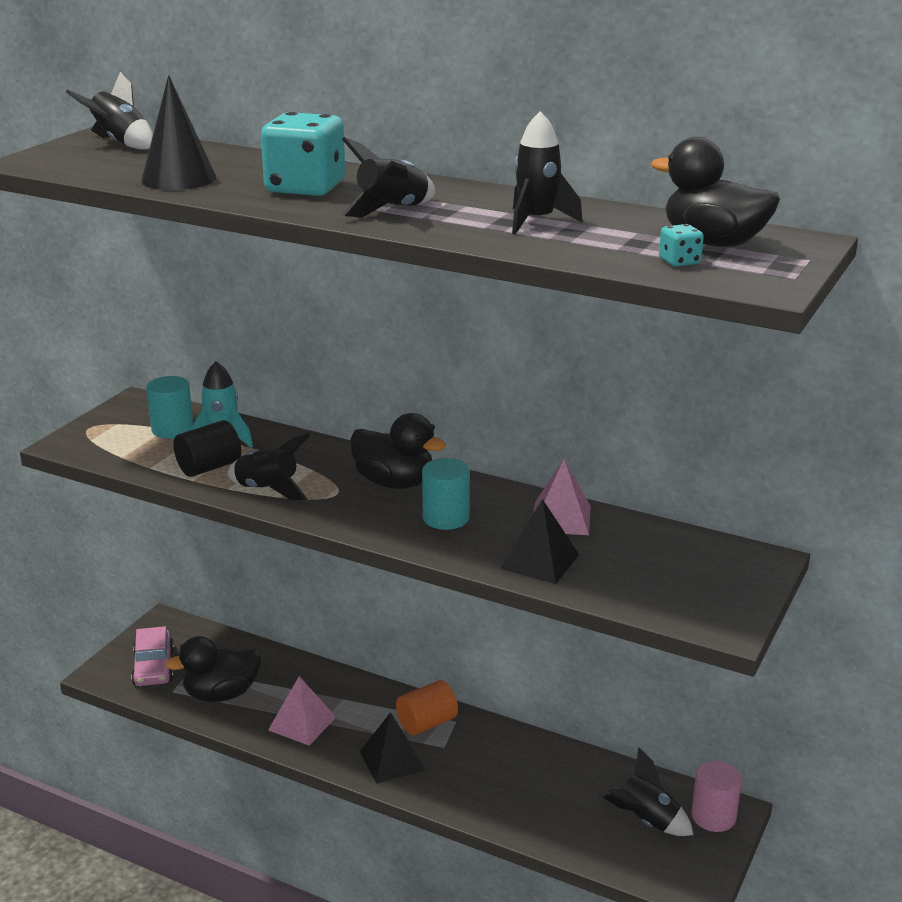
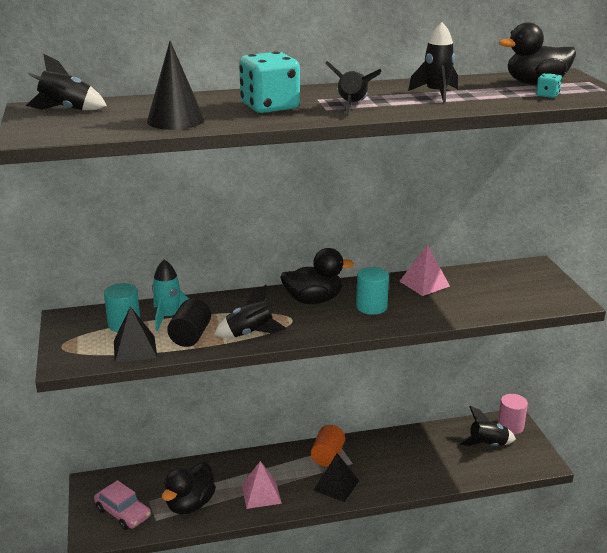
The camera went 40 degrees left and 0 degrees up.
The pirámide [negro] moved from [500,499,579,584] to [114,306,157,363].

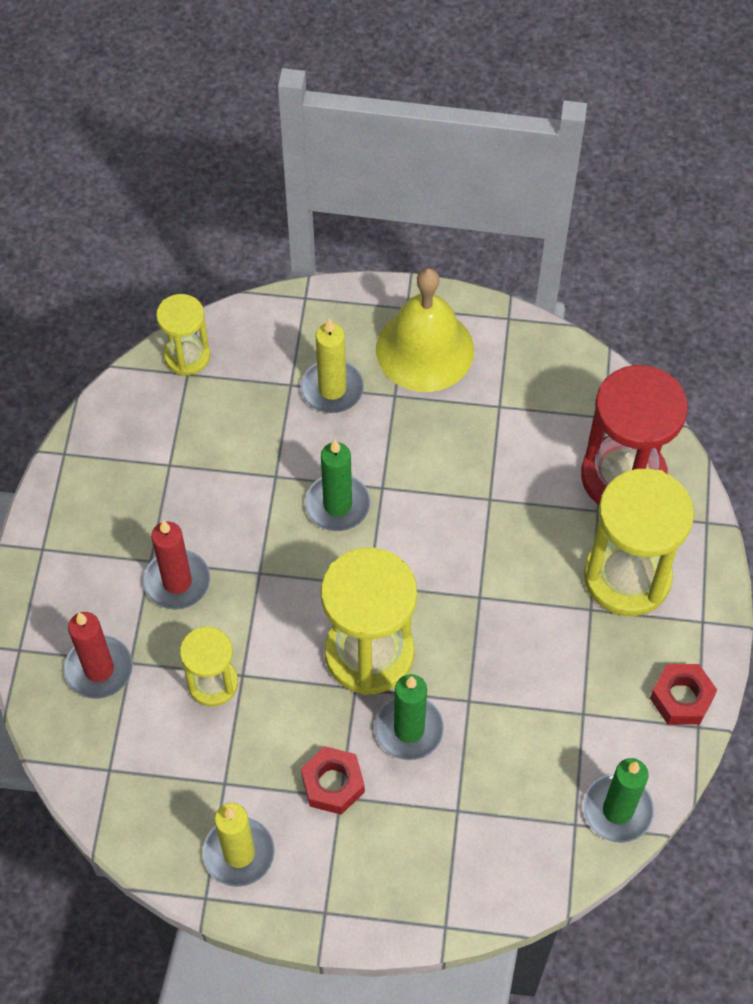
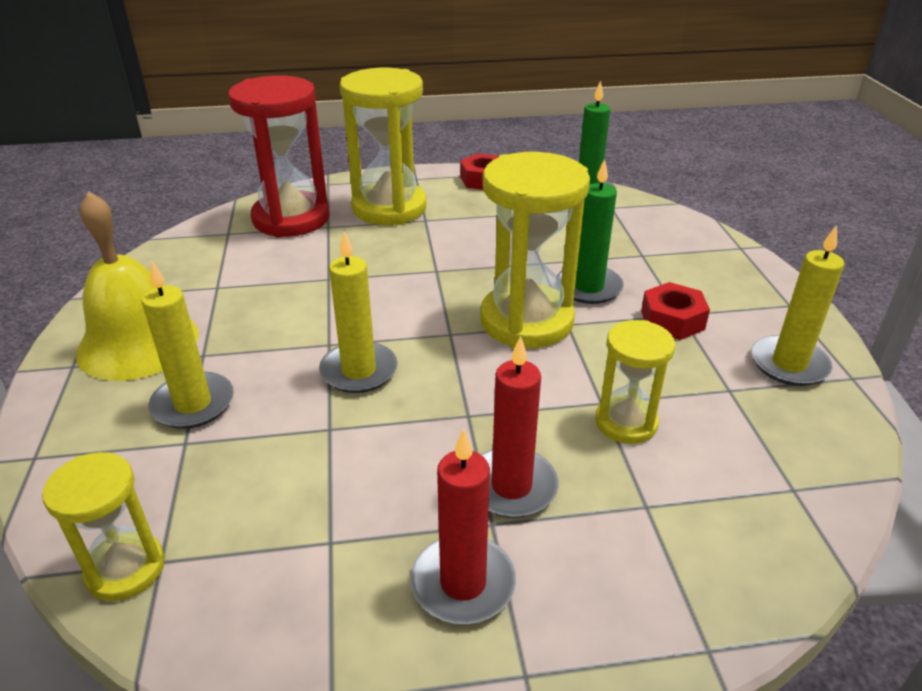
The camera went 105 degrees left and 25 degrees down.
The vela [rojo] moved from [64,612,133,699] to [411,429,516,624].
The vela [verde] at [305,440,371,531] became the vela [amarillo] at [319,231,397,393].

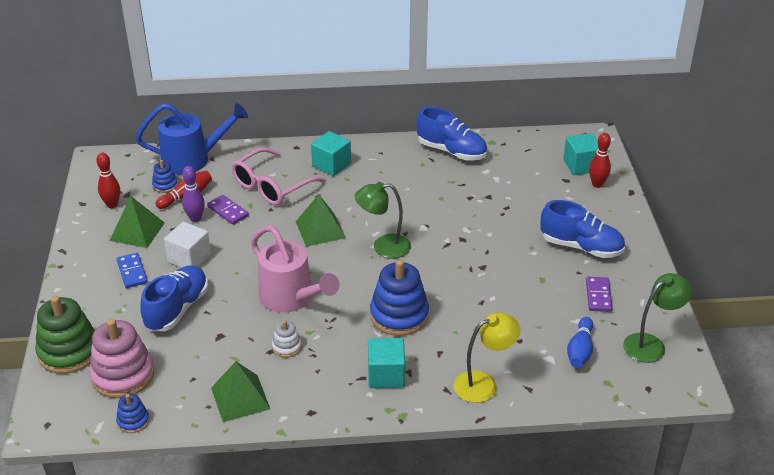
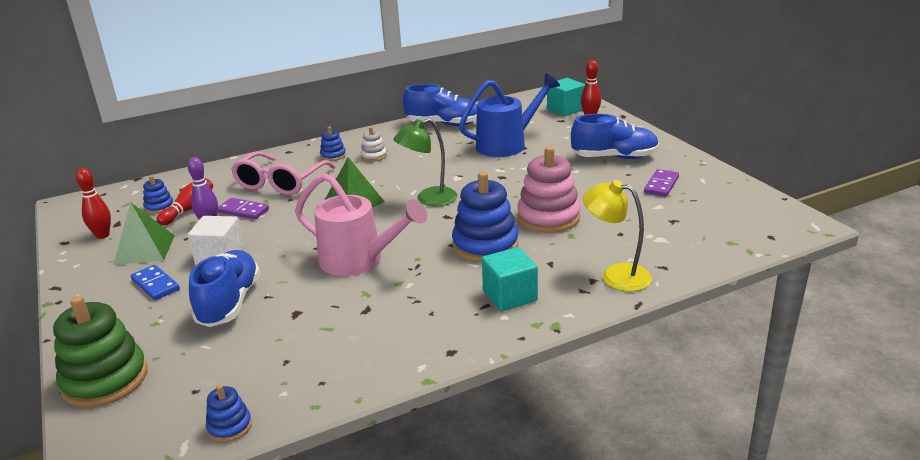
The camera went 20 degrees left and 10 degrees down.
The juguete apilable [rosa] moved from [89,319,154,398] to [517,146,581,233].
The regadera [azul] moved from [136,103,248,174] to [459,74,560,157].
The pirámide [verde] at [211,361,270,422] disappeared.
The juguete apilable [blanco] moved from [272,320,302,358] to [361,127,387,162].
The cubo [turquesa] at [311,131,351,176] was replaced by the juguete apilable [azul] at [320,126,346,161].
The lámpara [amarillo] at [454,312,520,403] turned 105 degrees counterclockwise.
The bolo [azul] at [567,317,593,368] disappeared.
The ficha de dominó [morado] at [586,277,613,312] turned 45 degrees clockwise.
The lámpara [verde] at [623,273,692,363] disappeared.

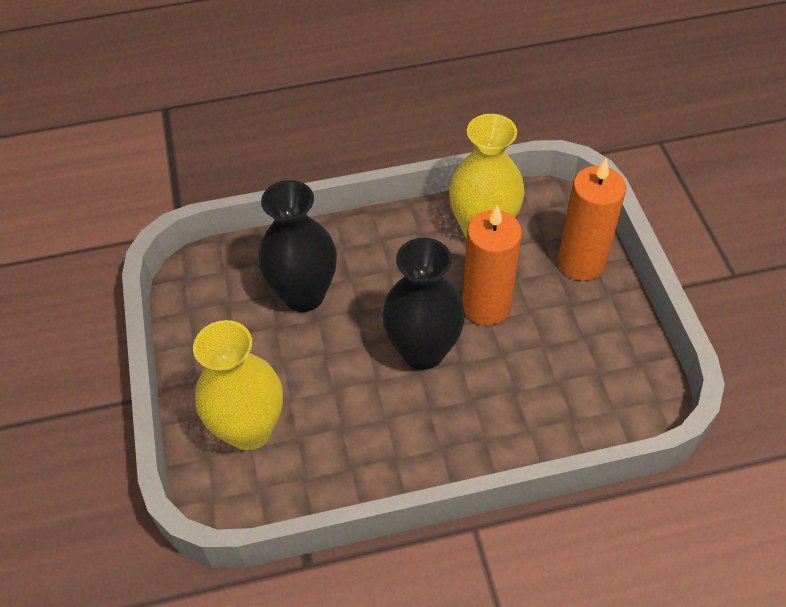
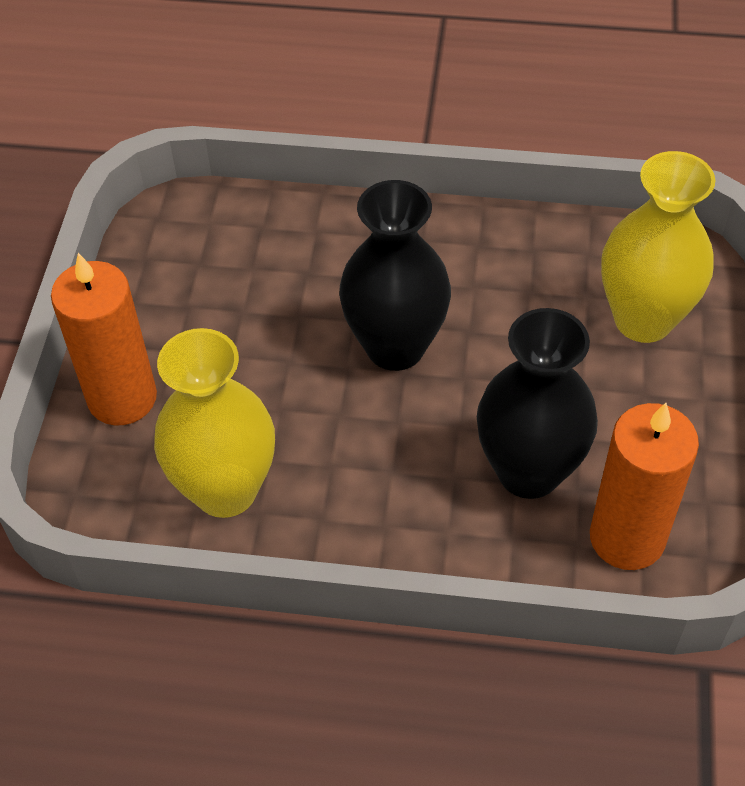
The camera went 160 degrees left and 0 degrees up.
The vela [naranja] moved from [462,204,522,325] to [590,403,699,570].

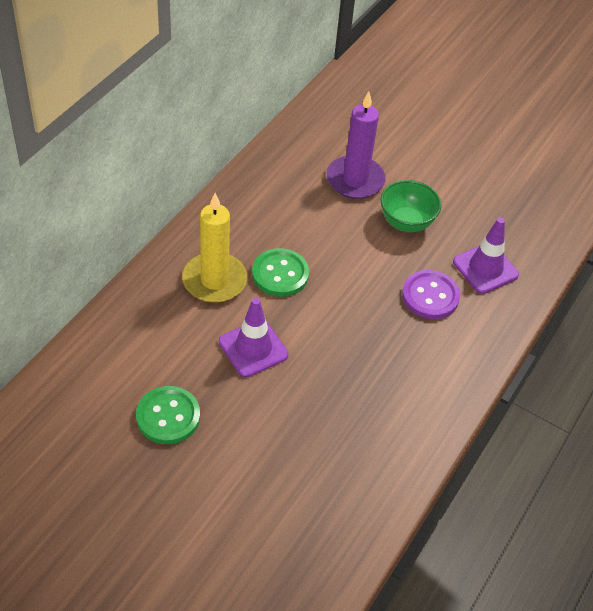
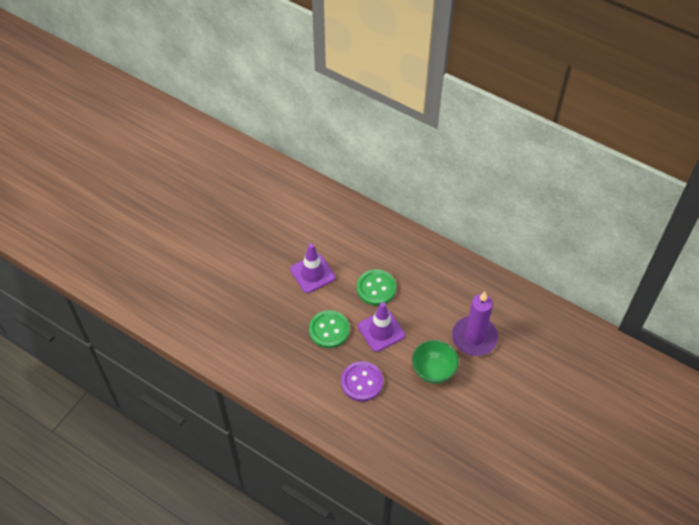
The camera went 95 degrees right and 5 degrees up.
The botón [verde] moved from [136,386,200,444] to [309,310,350,348].
The vela [amarillo] at [182,193,247,303] disappeared.
The cono de tráfico [morado] moved from [453,217,519,294] to [358,302,405,352].

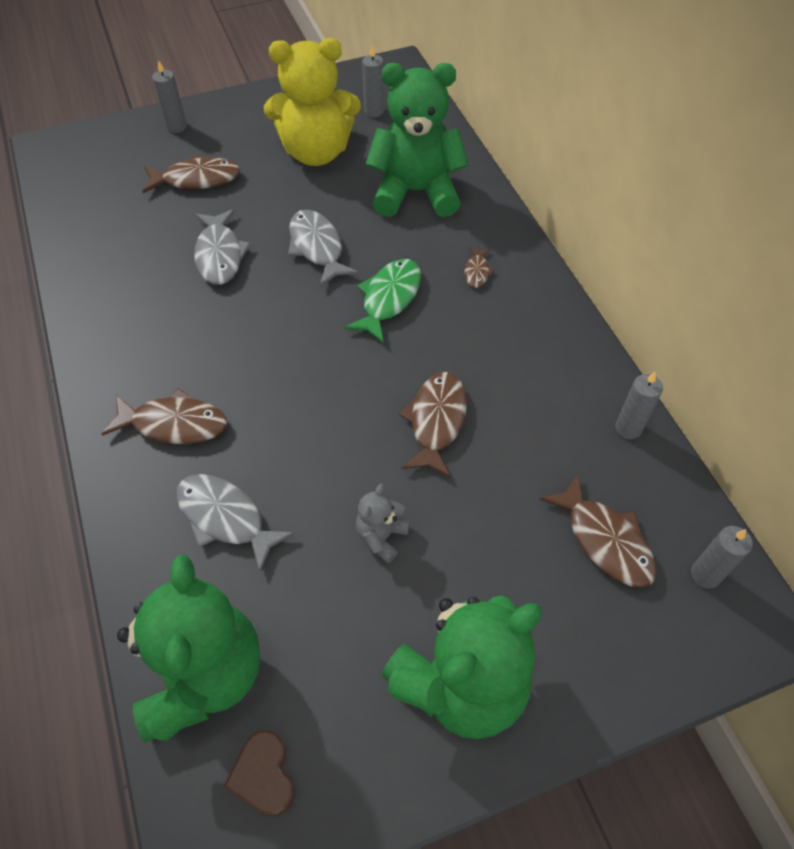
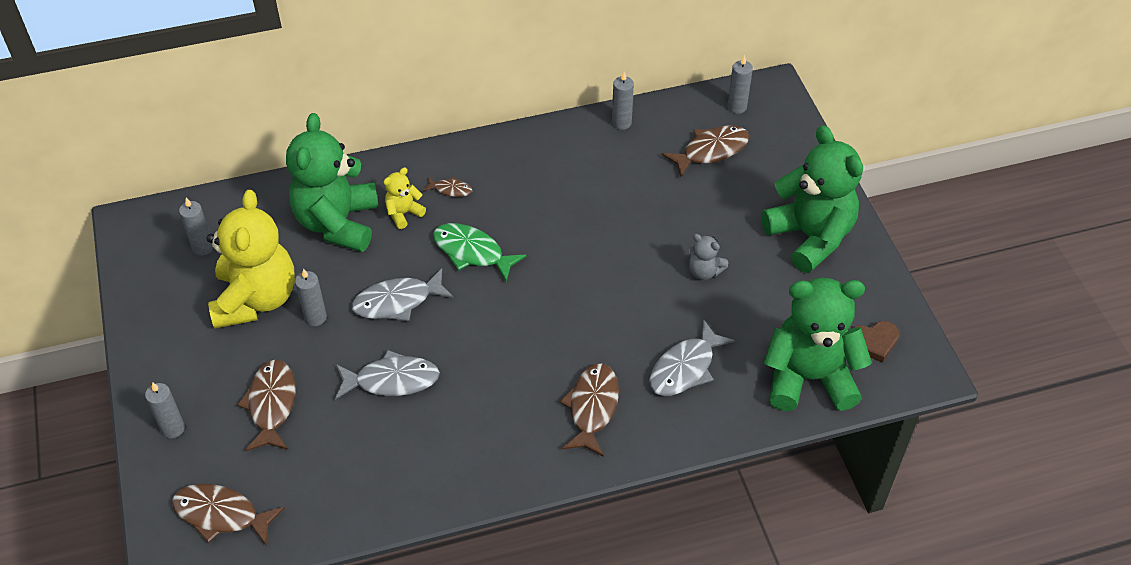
The camera went 85 degrees left and 5 degrees down.
The pez [marrón] moved from [399,372,467,478] to [172,484,285,546].
The vela [gris] at [295,268,327,326] appeared.
The osito [amarillo] at [384,167,426,229] appeared.

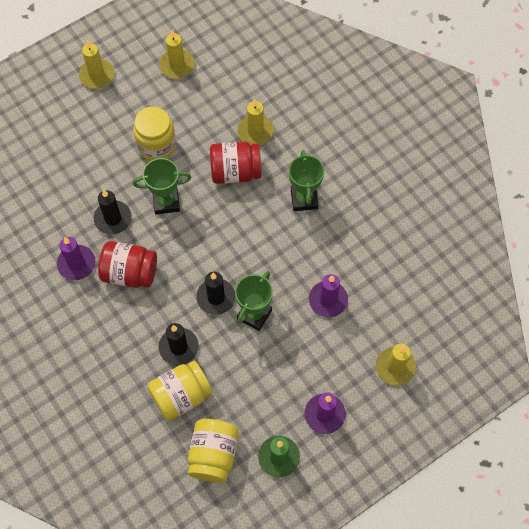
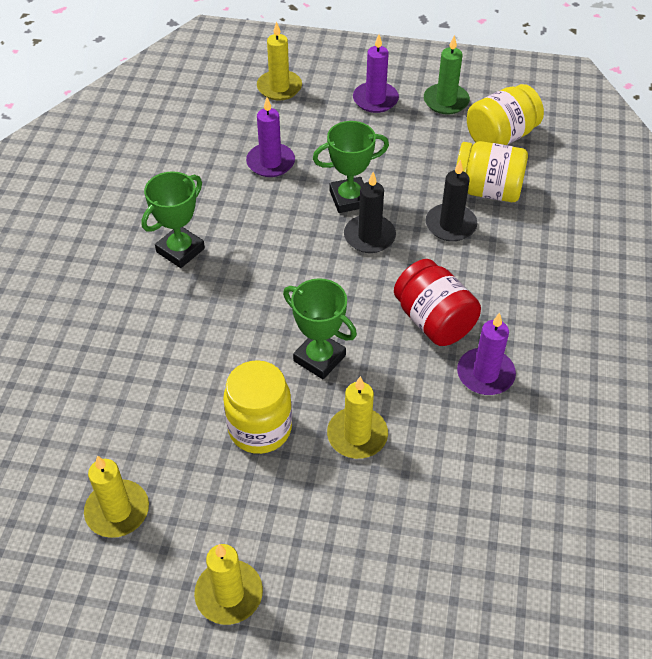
The camera went 135 degrees left and 15 degrees down.
The vela [negro] at [94,190,132,235] disappeared.
The tarro [rojo] at [210,142,261,184] disappeared.
The vela [amarillo] moved from [237,99,274,146] to [327,376,388,459].

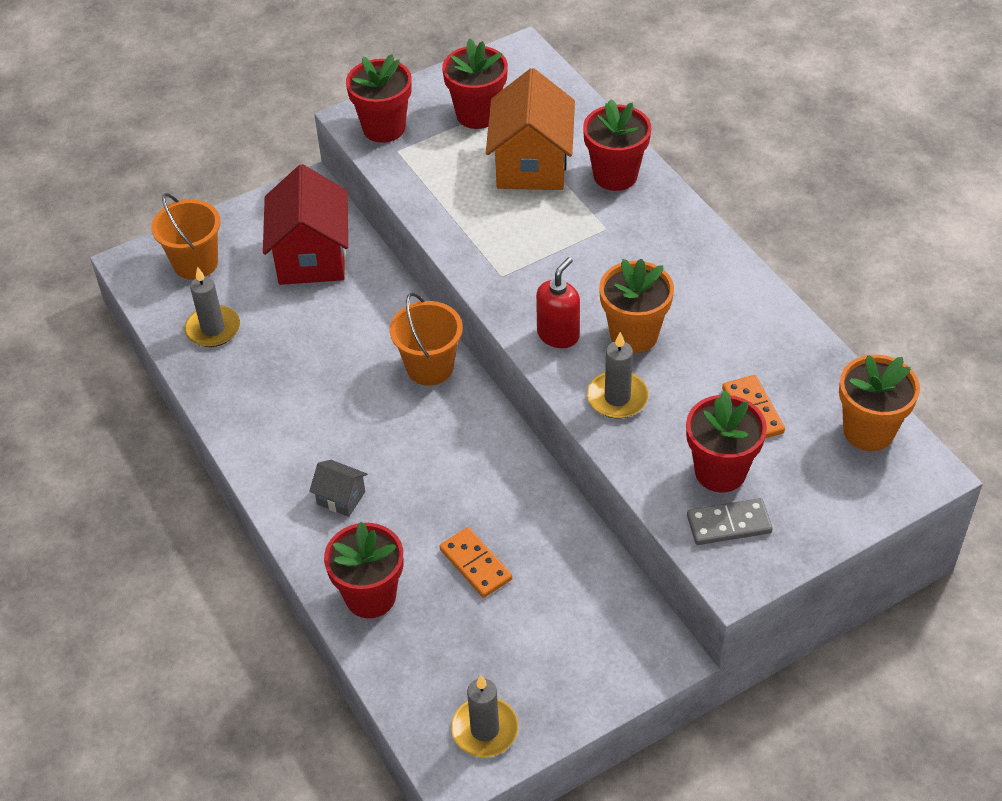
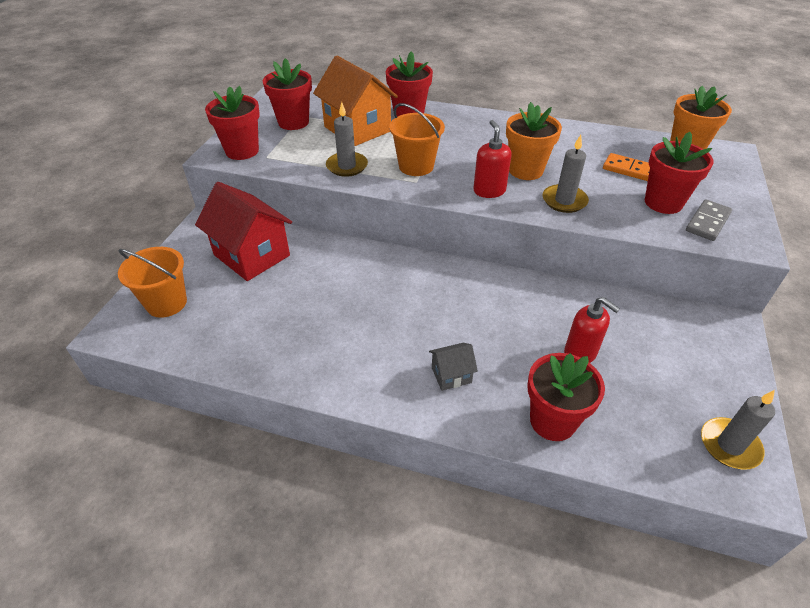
The camera went 45 degrees left and 5 degrees down.
The vela [gris] moved from [184,267,240,347] to [326,102,368,177].
The balde [naranja] moved from [390,293,463,385] to [389,103,445,176].
The ficha de dominó [naranja] at [439,527,512,598] was replaced by the dispensador de jabón [rojo] at [564,297,620,363].

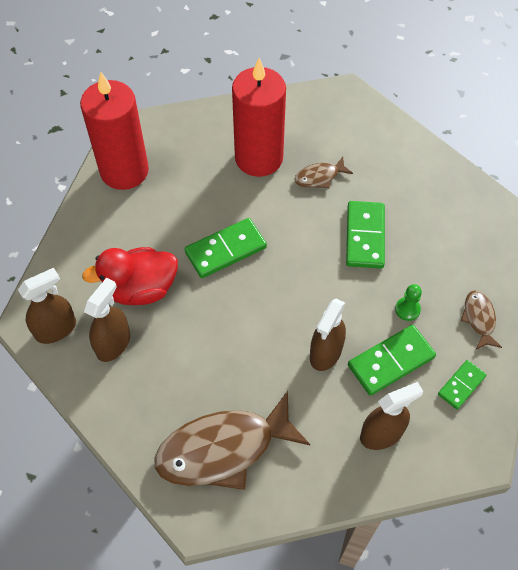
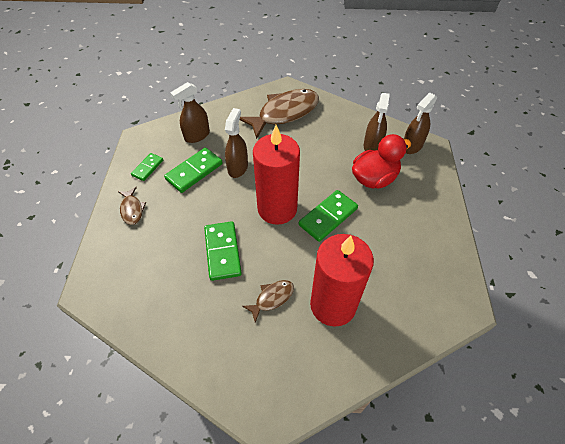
The camera went 165 degrees right and 5 degrees down.
The vela [rojo] moved from [80,72,149,190] to [253,125,300,225].
The peón [verde] at [395,284,422,321] disappeared.

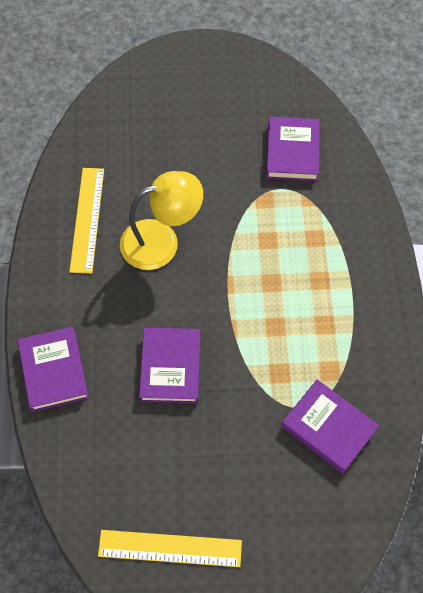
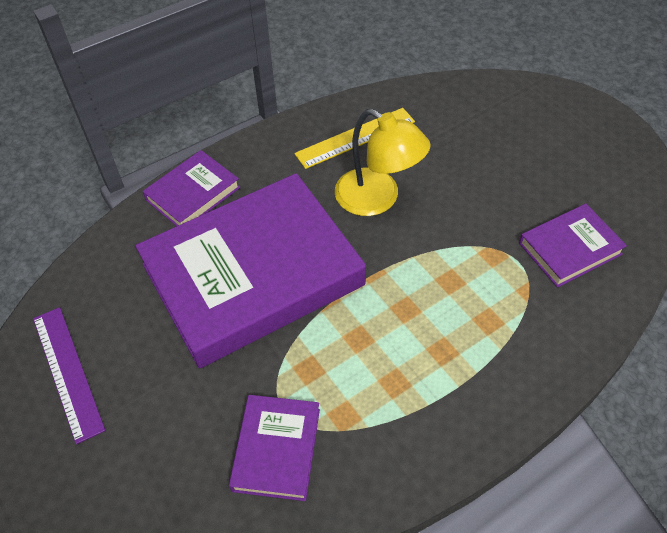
The camera went 60 degrees right and 10 degrees down.
The regla [amarillo] at [98,530,242,567] became the regla [morado] at [33,307,106,444].
The libro [morado] at [139,328,201,403] changed to 2.20 times the size.

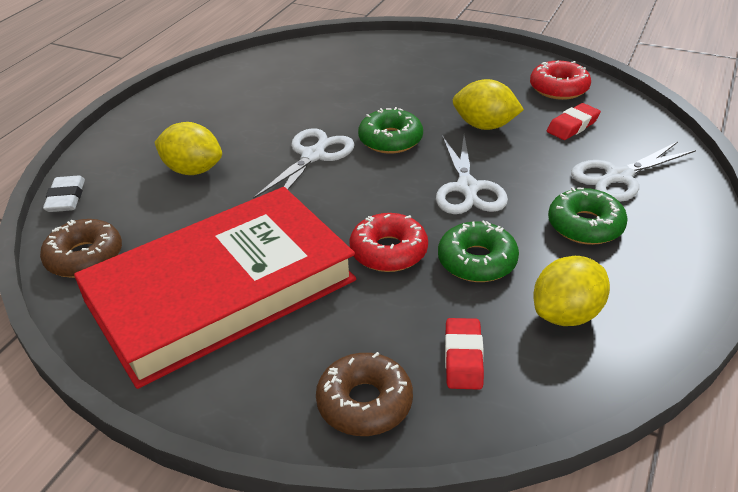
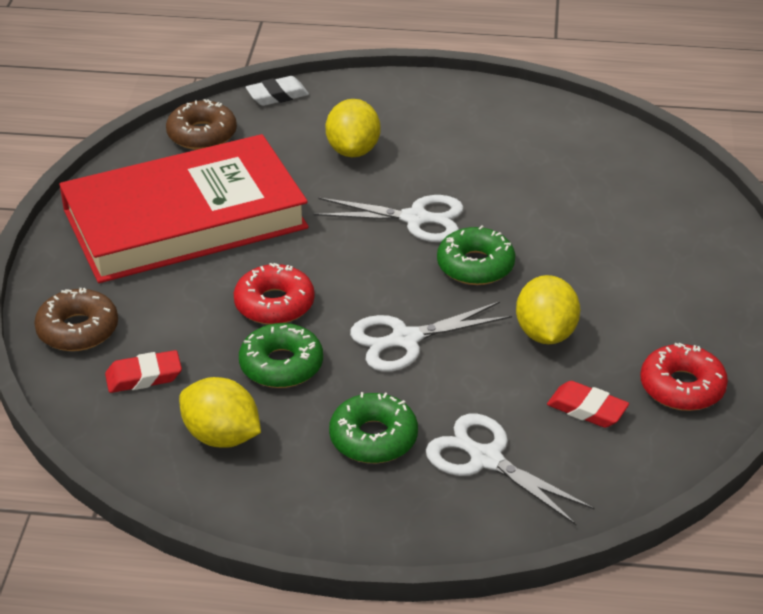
The camera went 70 degrees right and 0 degrees up.
The libro [rojo] at [74,187,356,389] turned 60 degrees counterclockwise.

